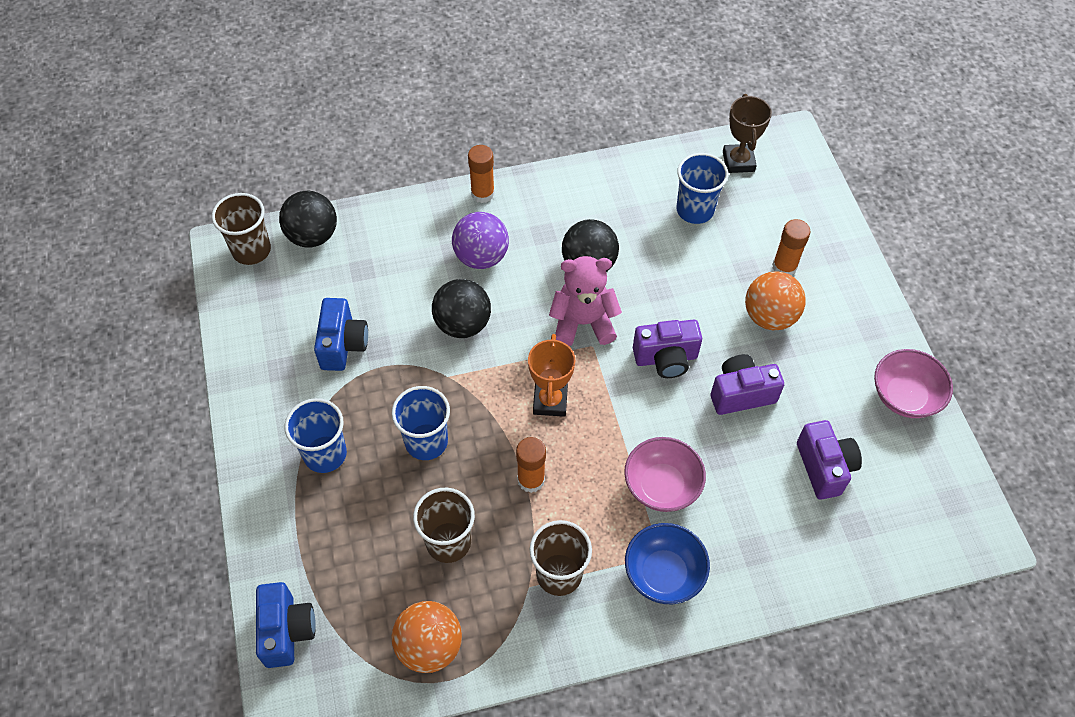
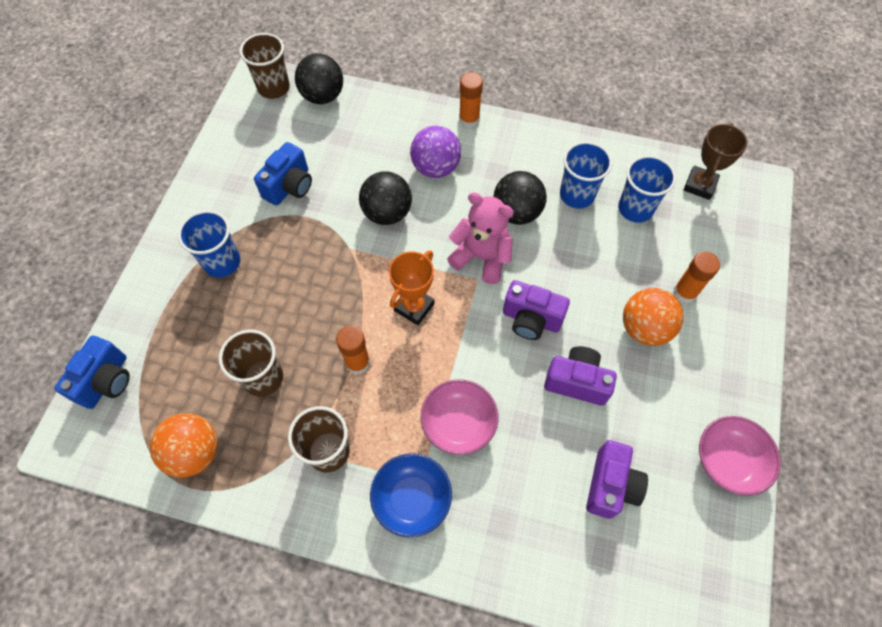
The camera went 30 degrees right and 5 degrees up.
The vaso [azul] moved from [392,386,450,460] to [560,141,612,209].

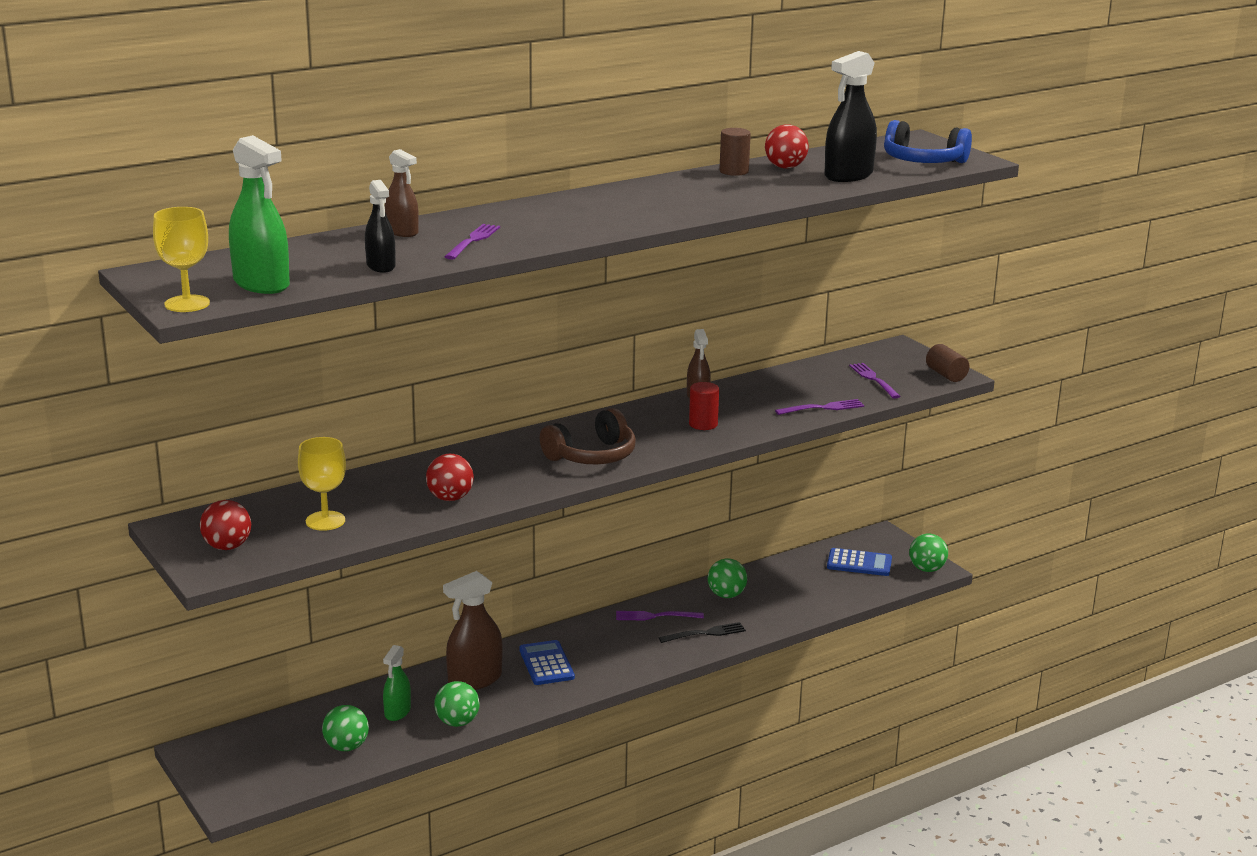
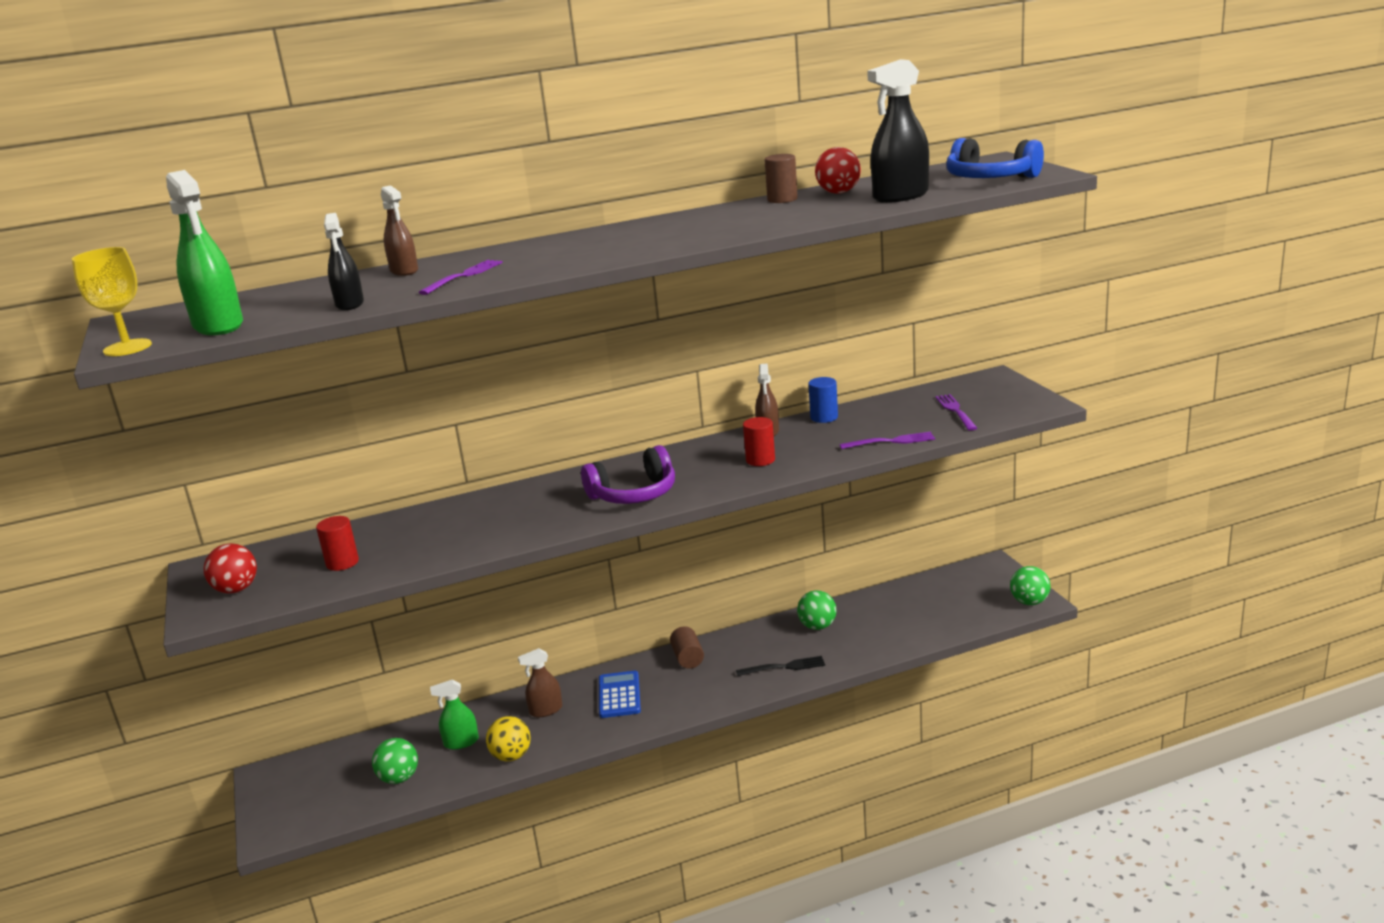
The camera went 15 degrees right and 0 degrees up.
The copa [amarillo] at [298,437,346,531] was replaced by the cilindro [rojo] at [316,516,359,571].
The pulverizador [verde] at [383,645,411,721] turned 45 degrees clockwise.
The pelota [rojo] at [426,454,474,501] disappeared.
The pelota [verde] at [434,681,480,727] became the pelota [amarillo] at [486,716,531,761].
The pulverizador [marrón] at [443,571,502,690] changed to 0.61 times the size.
The auriculares [marrón] at [540,408,636,464] became the auriculares [morado] at [581,445,675,504].
The tenedor [morado] at [616,611,704,621] disappeared.
The calculadora [azul] at [827,548,892,576] disappeared.
The cilindro [marrón] moved from [926,344,970,382] to [670,626,704,669].
The cilindro [azul] at [808,377,838,423] appeared.

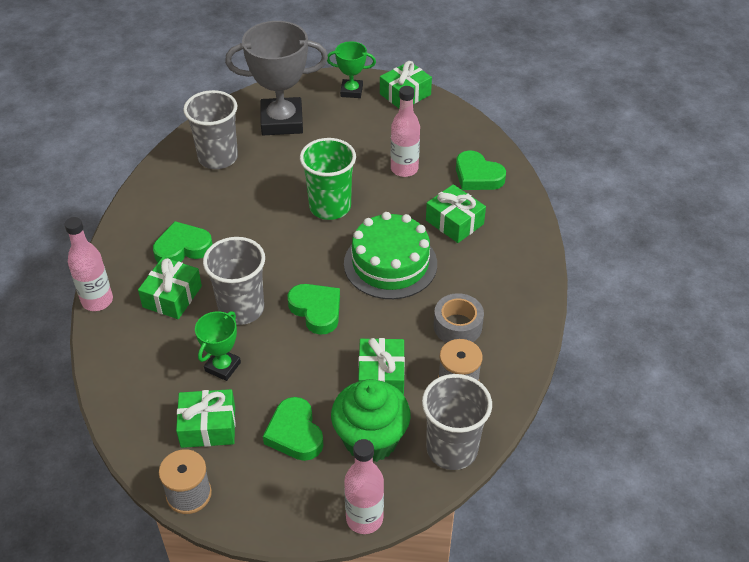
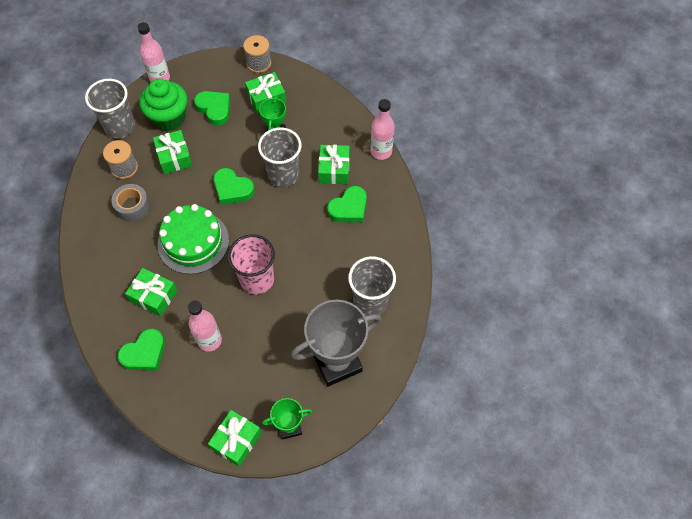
The camera went 160 degrees right and 15 degrees up.
The vaso [verde] at [300,138,356,220] became the vaso [rosa] at [228,234,275,295].
The corazón [verde] at [456,150,506,190] turned 120 degrees clockwise.

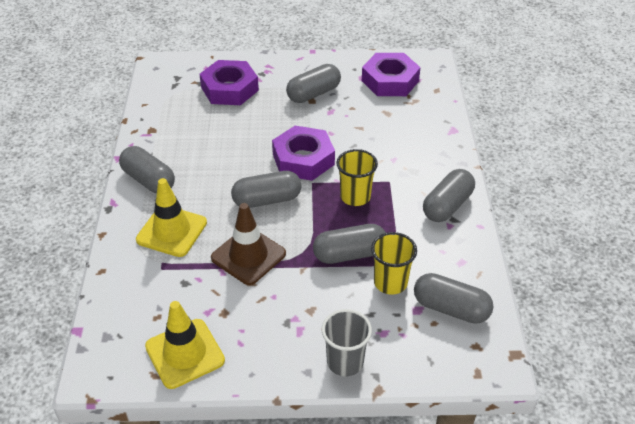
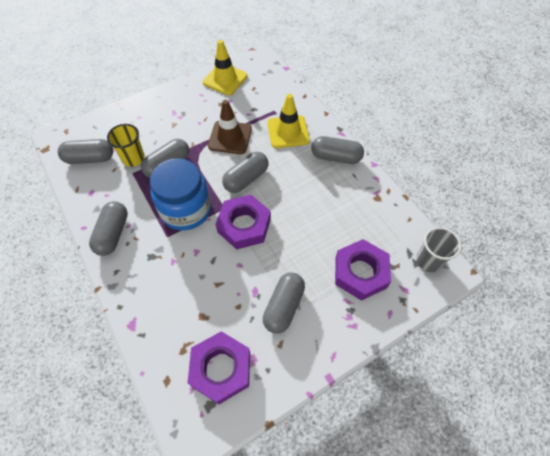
The camera went 150 degrees right and 15 degrees up.
The vaso [gris] moved from [322,309,372,376] to [416,227,462,272].
The vaso [amarillo] at [336,149,378,206] was replaced by the tarro [azul] at [150,158,211,230].

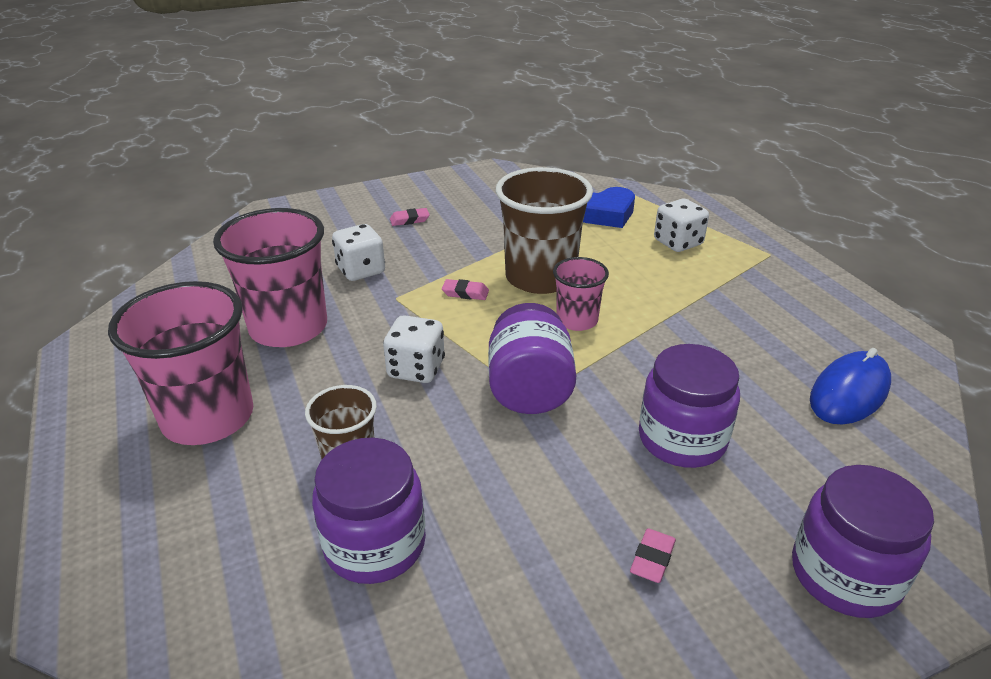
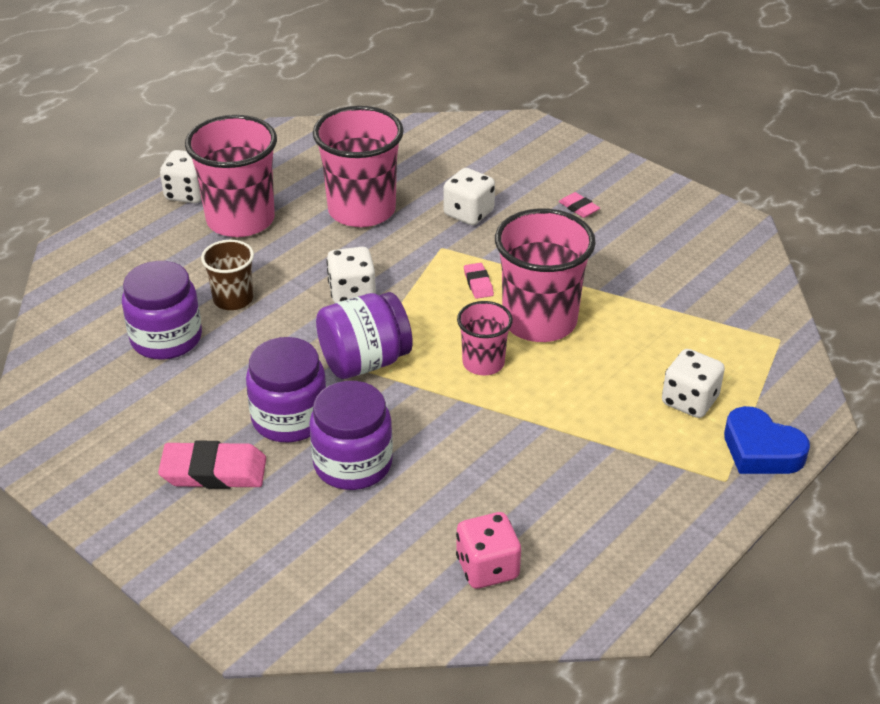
The camera went 65 degrees right and 5 degrees up.
The vaso [marrón] at [496,167,593,294] became the vaso [rosa] at [495,208,596,342].
The corazón [azul] moved from [583,187,635,228] to [724,406,810,474].
The goma de borrar [rosa] at [630,528,676,583] changed to 1.94 times the size.
The tarro [morado] moved from [792,465,934,618] to [246,337,327,443].
The ratón [azul] at [810,348,891,425] was replaced by the dado [rosa] at [456,512,521,589].
The dado [blanco] at [160,150,202,203] appeared.

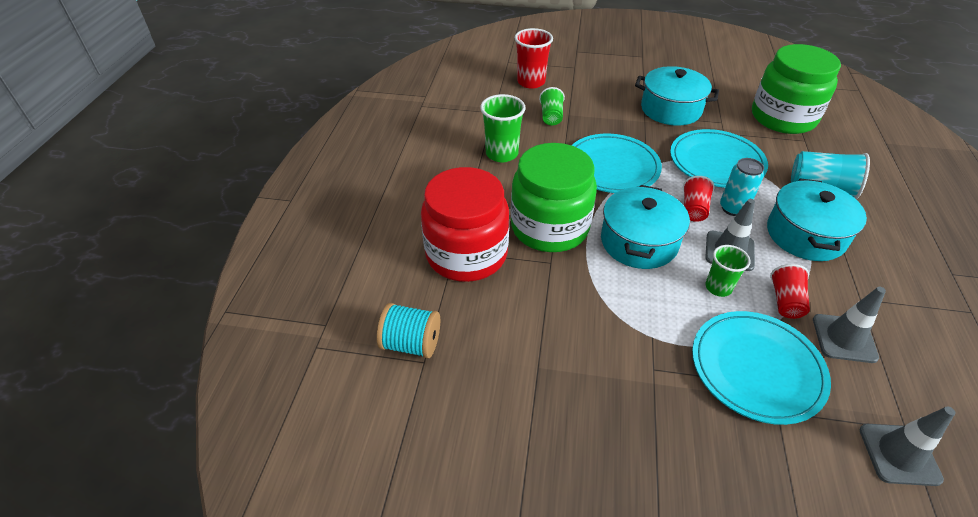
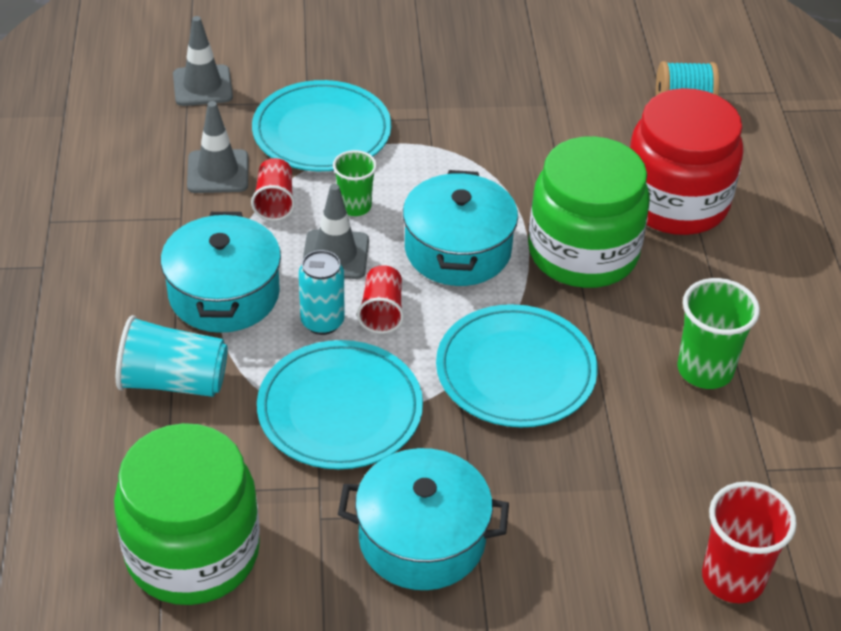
The camera went 165 degrees right and 0 degrees up.
The vaso [verde] at [539,87,565,125] disappeared.

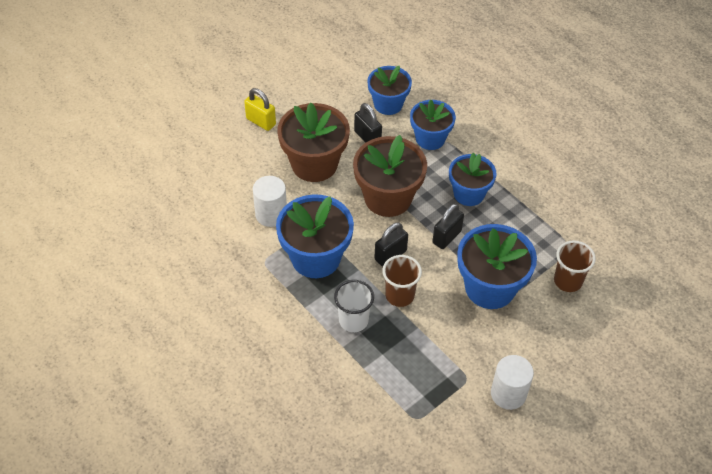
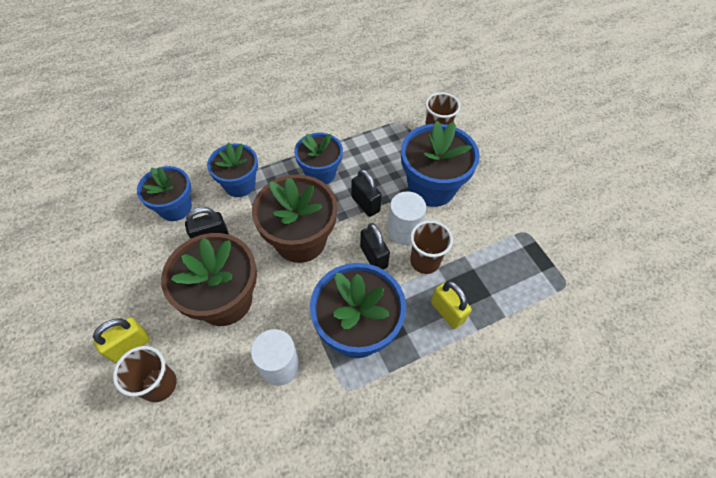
The camera went 75 degrees left and 5 degrees up.
The vaso [blanco] at [334,280,374,332] was replaced by the candado [amarillo] at [431,281,472,329].
The cilindro [blanco] moved from [491,355,534,410] to [387,191,426,245].
The vaso [marrón] at [113,346,177,402] appeared.

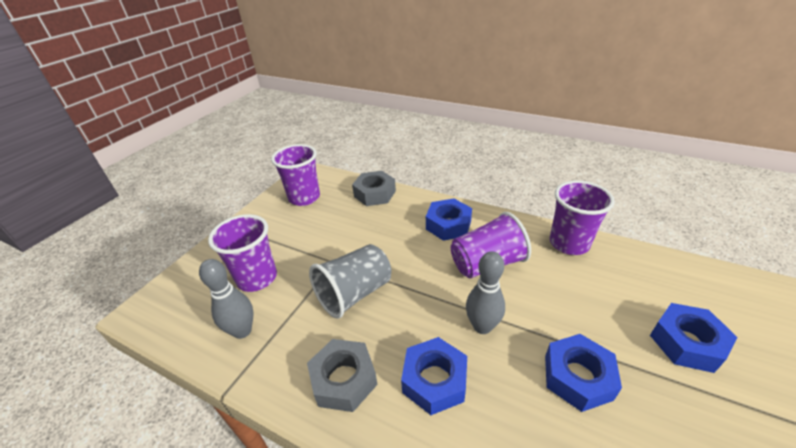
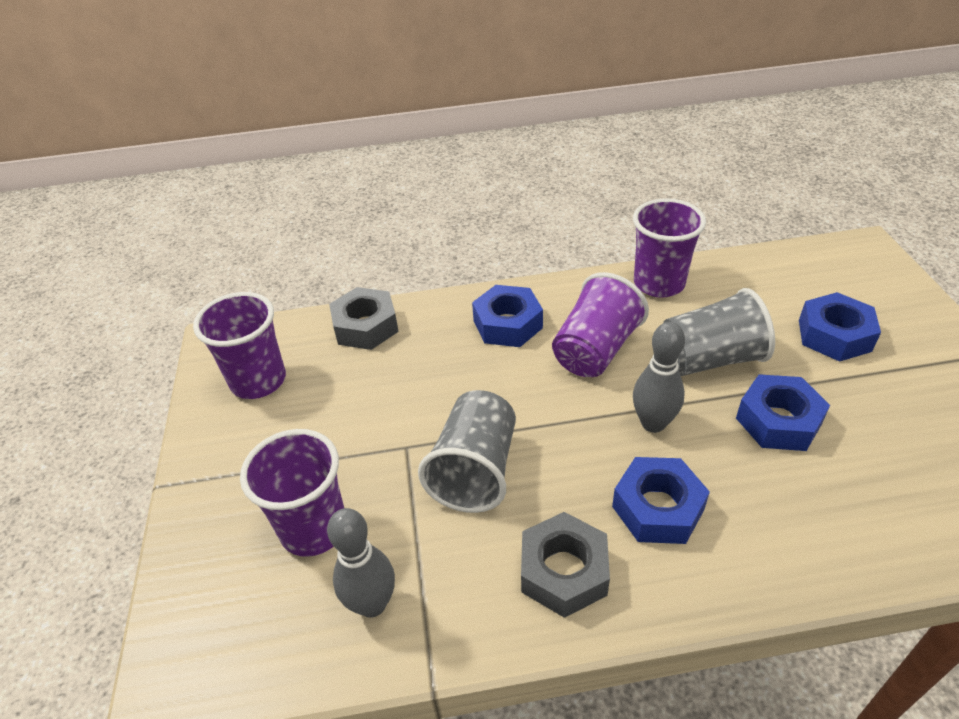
The camera went 35 degrees left and 5 degrees up.
The vaso [gris] at [663,288,775,376] appeared.

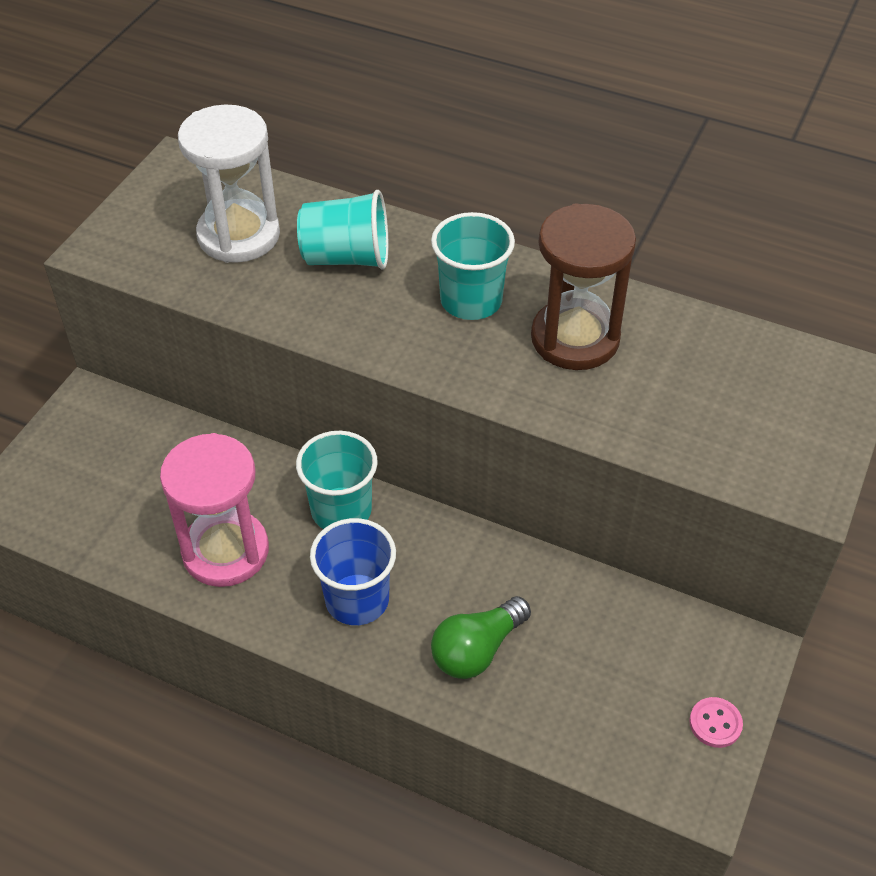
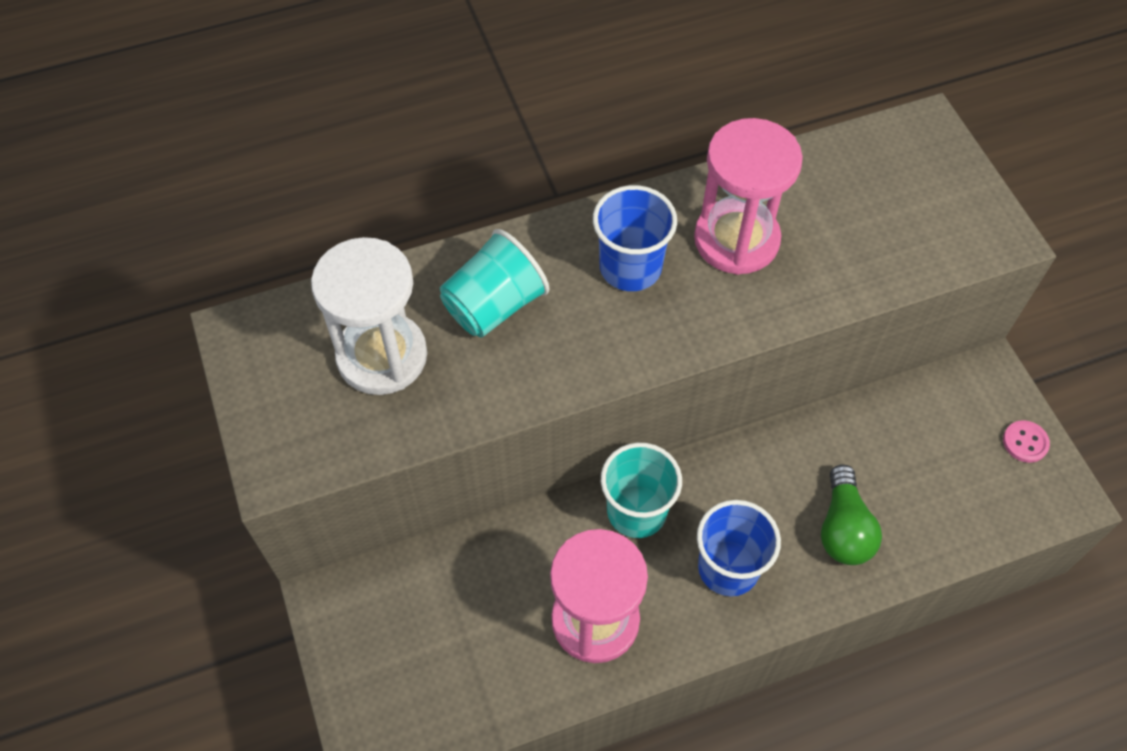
The camera went 45 degrees left and 10 degrees up.
The vaso [turquesa] at [431,212,515,320] became the vaso [azul] at [593,185,677,291].
The reloj de arena [marrón] at [531,203,636,370] became the reloj de arena [rosa] at [694,118,803,275].

